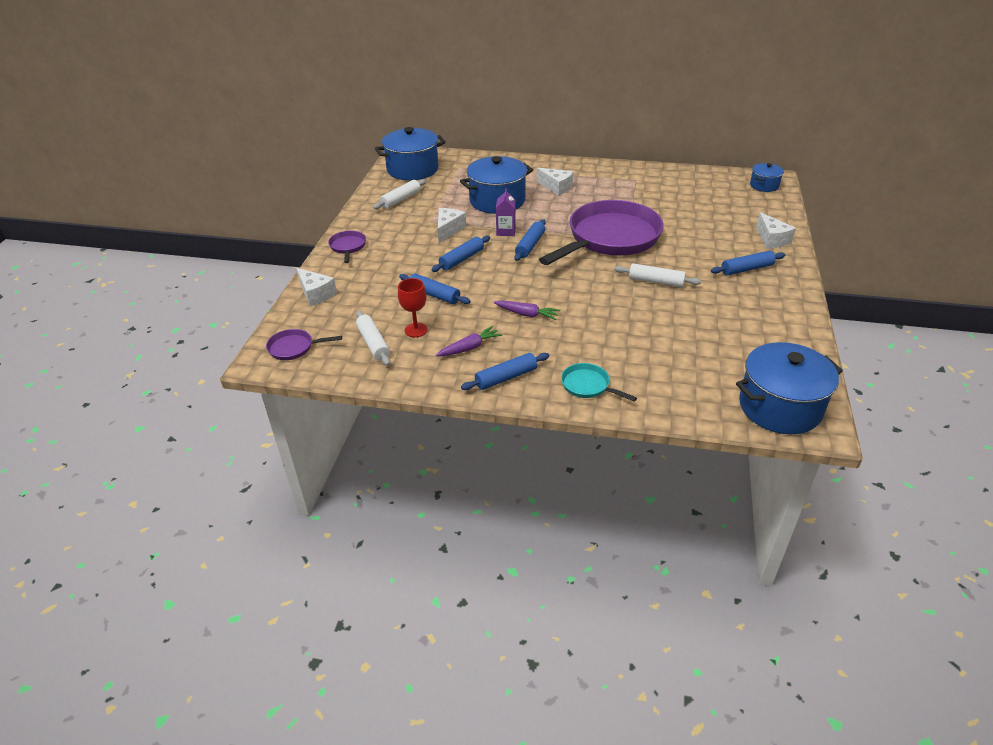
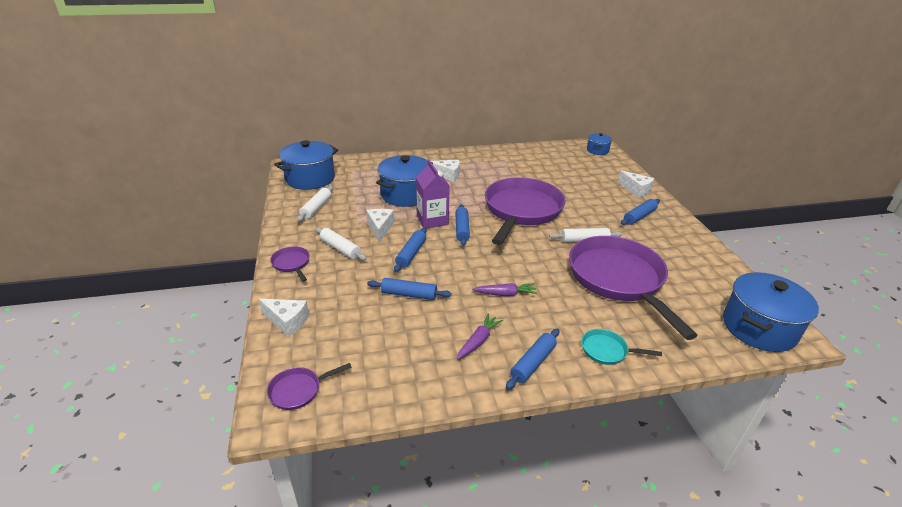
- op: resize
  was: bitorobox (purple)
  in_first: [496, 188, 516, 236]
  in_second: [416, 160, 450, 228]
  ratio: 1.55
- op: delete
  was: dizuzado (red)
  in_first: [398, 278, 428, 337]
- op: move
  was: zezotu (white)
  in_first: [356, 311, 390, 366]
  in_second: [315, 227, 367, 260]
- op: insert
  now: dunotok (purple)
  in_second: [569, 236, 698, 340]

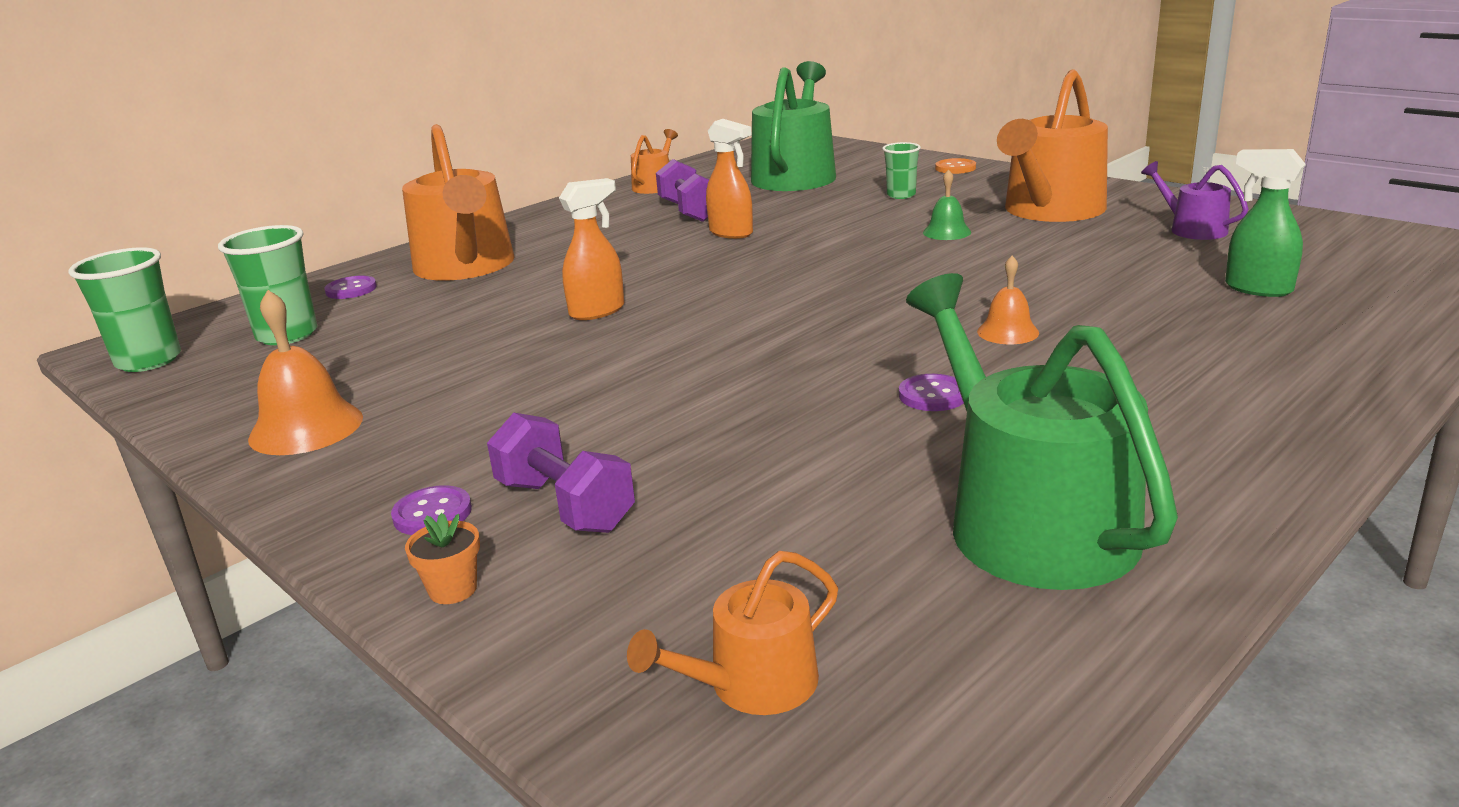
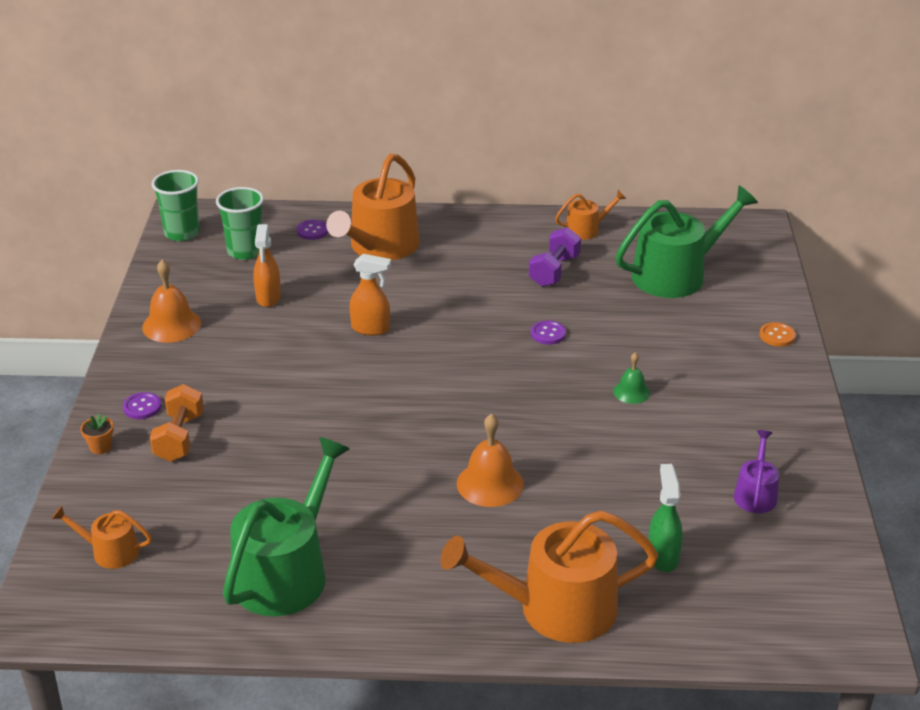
- op: move
  was: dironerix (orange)
  in_first: [997, 69, 1108, 222]
  in_second: [440, 510, 658, 643]
- op: move
  was: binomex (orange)
  in_first: [706, 119, 753, 239]
  in_second: [253, 224, 281, 307]
- op: delete
  was: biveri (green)
  in_first: [882, 142, 921, 199]
- op: resize
  was: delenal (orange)
  in_first: [977, 256, 1039, 344]
  in_second: [457, 414, 524, 507]
  ratio: 1.68
- op: move
  was: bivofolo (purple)
  in_first: [899, 374, 964, 411]
  in_second: [531, 320, 566, 345]
- op: recolor
  was: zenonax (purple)
  now: zenonax (orange)
  in_first: [487, 413, 635, 533]
  in_second: [150, 384, 204, 462]

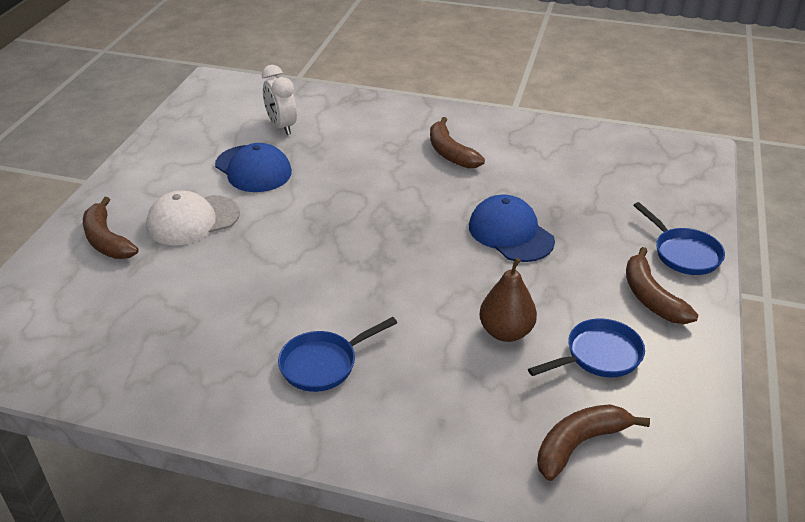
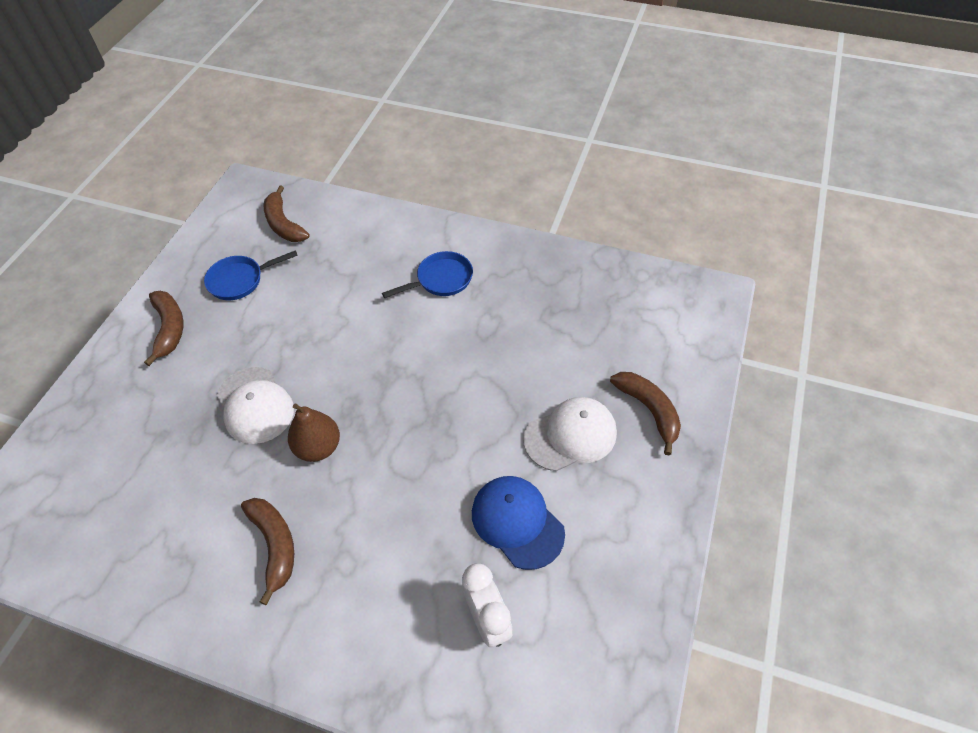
- op: recolor
  was: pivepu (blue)
  now: pivepu (white)
  in_first: [469, 195, 555, 262]
  in_second: [217, 367, 294, 444]
- op: delete
  was: dunotok (blue)
  in_first: [633, 202, 725, 275]
- op: move
  was: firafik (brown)
  in_first: [479, 258, 537, 342]
  in_second: [288, 403, 340, 462]
- op: rotate
  was: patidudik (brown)
  in_first: [537, 404, 650, 481]
  in_second: [264, 185, 310, 242]
  clockwise: 90

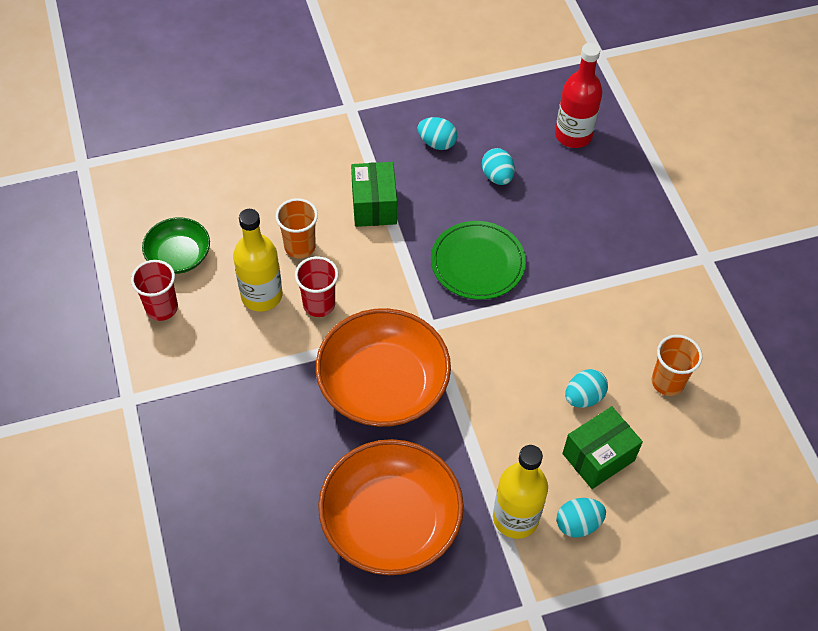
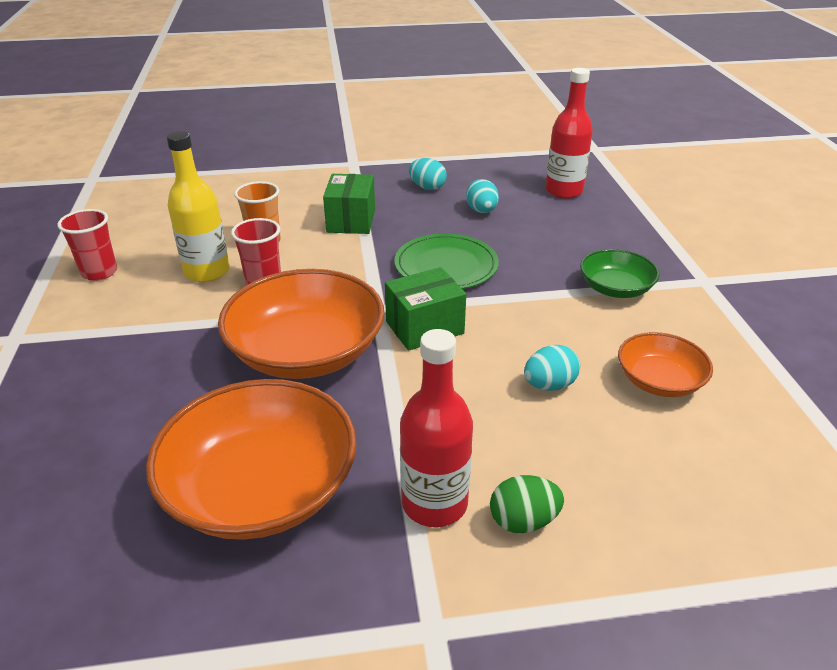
- op: move
  was: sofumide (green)
  in_first: [142, 217, 210, 274]
  in_second: [580, 249, 659, 298]
- op: replace
  was: biveri (orange)
  now: sofumide (orange)
  in_first: [652, 335, 702, 396]
  in_second: [618, 332, 713, 397]
- op: move
  was: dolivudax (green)
  in_first: [562, 406, 643, 489]
  in_second: [385, 267, 466, 351]
- op: recolor
  was: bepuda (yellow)
  now: bepuda (red)
  in_first: [493, 445, 548, 539]
  in_second: [400, 329, 473, 527]
- op: recolor
  was: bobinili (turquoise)
  now: bobinili (green)
  in_first: [556, 498, 606, 538]
  in_second: [490, 475, 564, 533]

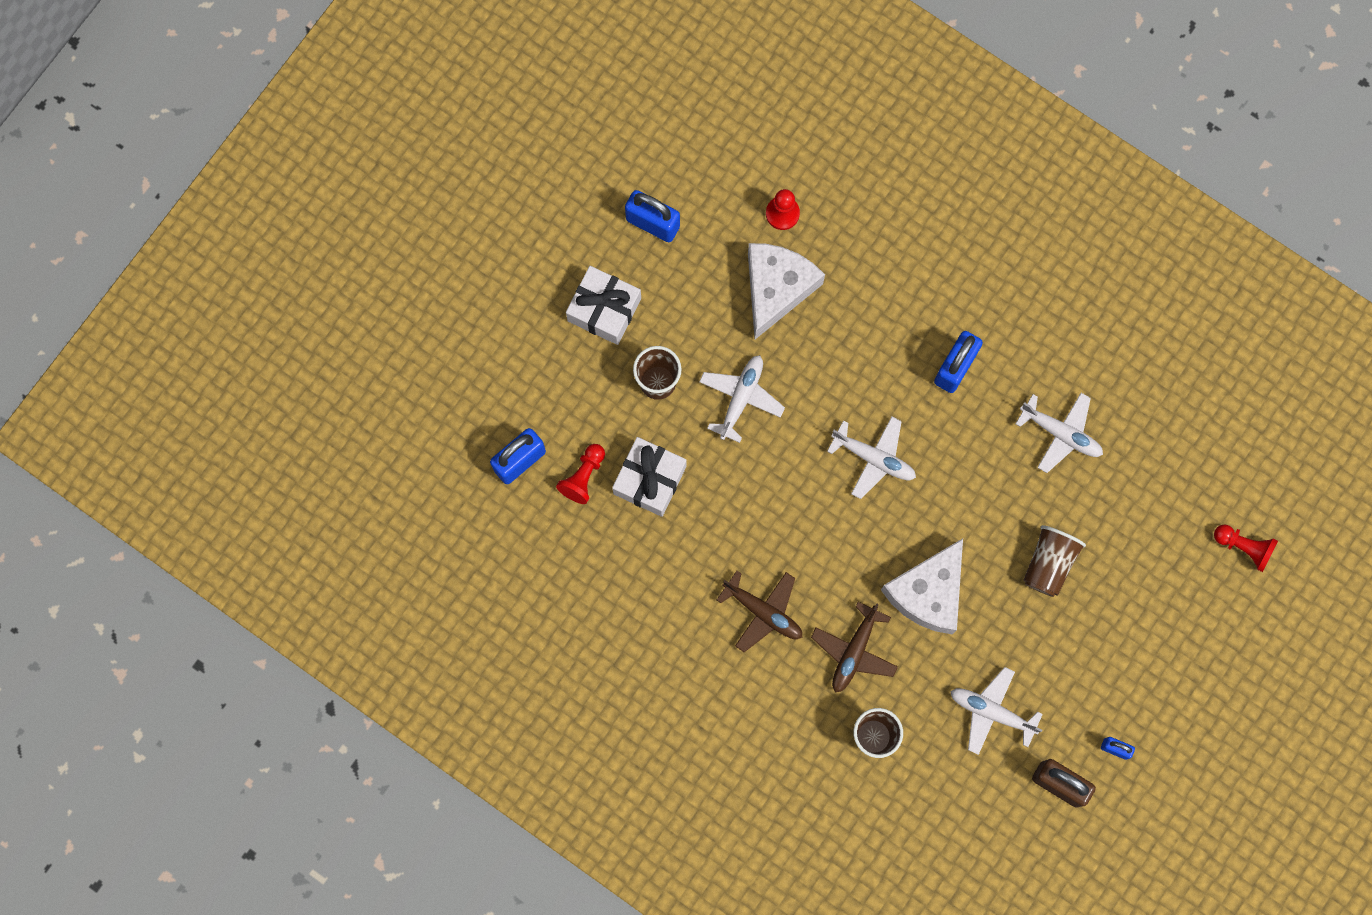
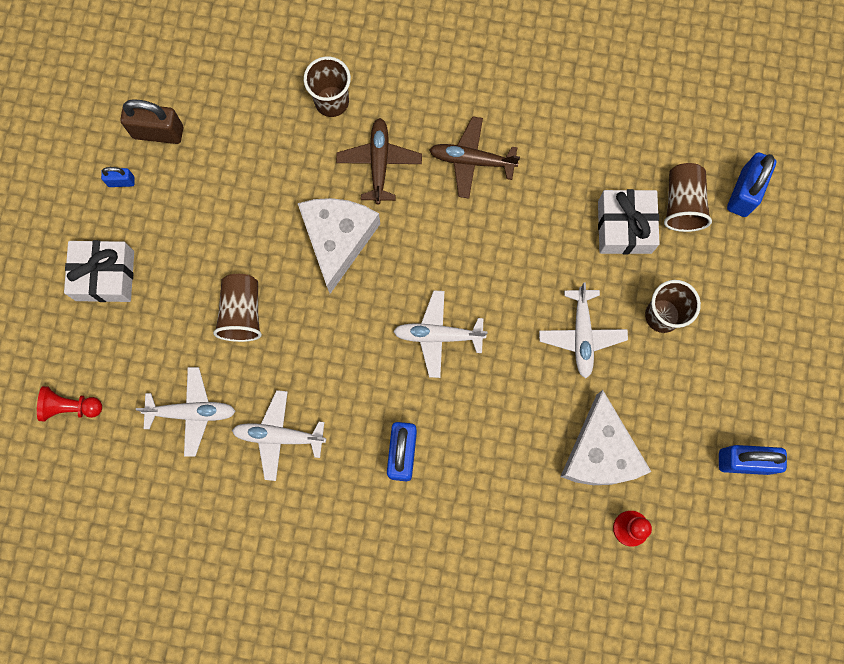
- op: move
  was: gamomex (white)
  in_first: [566, 266, 641, 345]
  in_second: [64, 240, 134, 302]
- op: replace
  was: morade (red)
  now: biveri (brown)
  in_first: [556, 444, 605, 504]
  in_second: [664, 163, 712, 232]
- op: move
  was: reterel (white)
  in_first: [950, 667, 1043, 755]
  in_second: [136, 367, 236, 457]

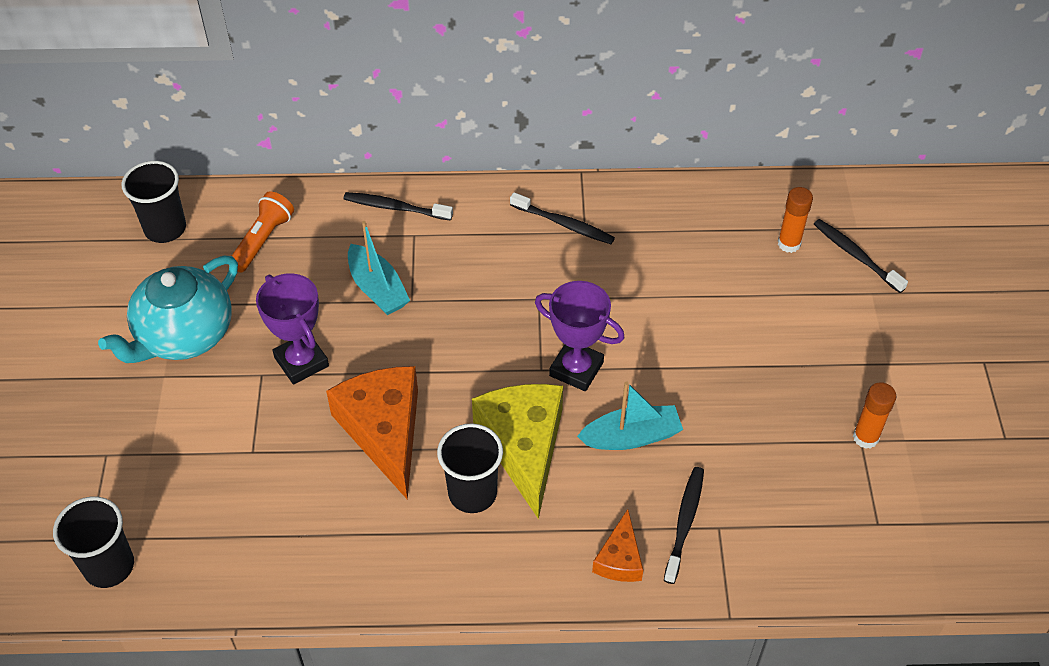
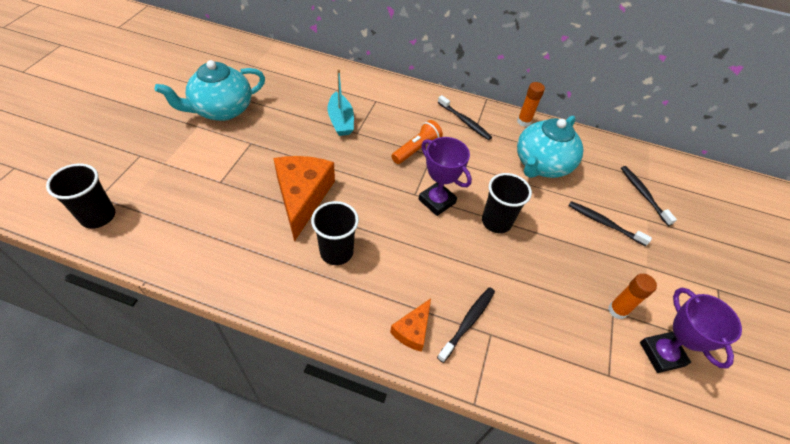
- op: move
  was: biveri (black)
  in_first: [122, 161, 186, 243]
  in_second: [482, 173, 532, 233]
- op: move
  was: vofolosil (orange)
  in_first: [778, 187, 813, 253]
  in_second: [517, 82, 545, 127]
- op: move
  was: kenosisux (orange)
  in_first: [232, 191, 294, 272]
  in_second: [392, 120, 443, 164]
- op: move
  was: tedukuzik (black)
  in_first: [343, 192, 453, 221]
  in_second: [568, 201, 652, 246]
- op: move
  was: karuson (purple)
  in_first: [256, 273, 329, 385]
  in_second: [640, 288, 742, 373]
- op: delete
  was: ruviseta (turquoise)
  in_first: [577, 381, 683, 450]
- op: delete
  was: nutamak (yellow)
  in_first: [472, 384, 563, 519]
- op: insert
  now: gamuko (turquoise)
  in_second: [517, 116, 584, 178]

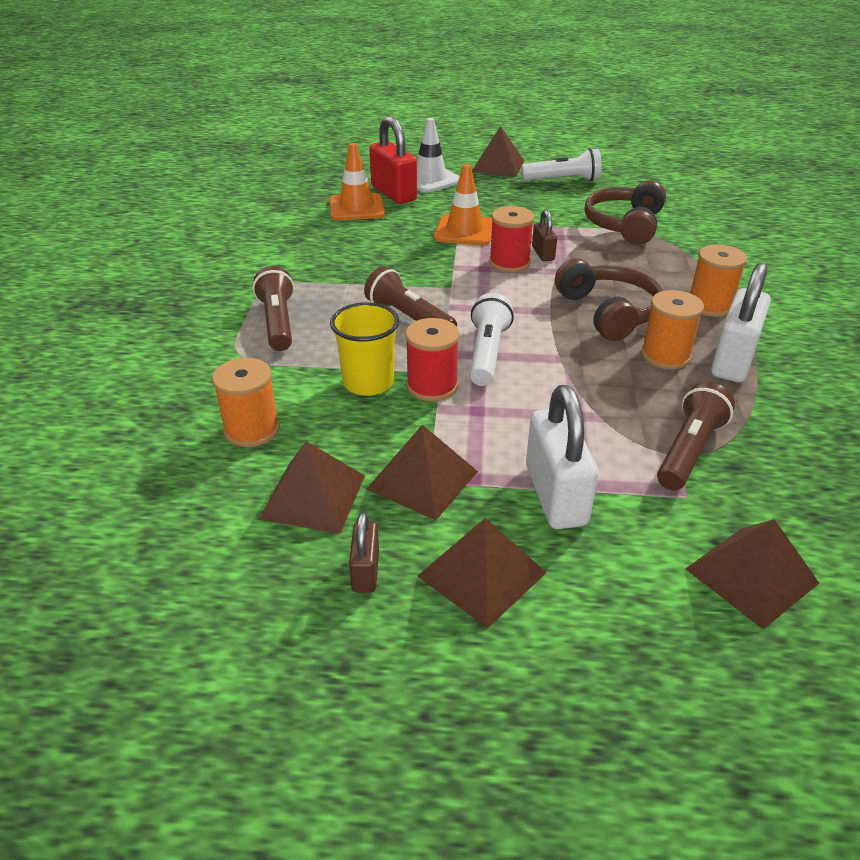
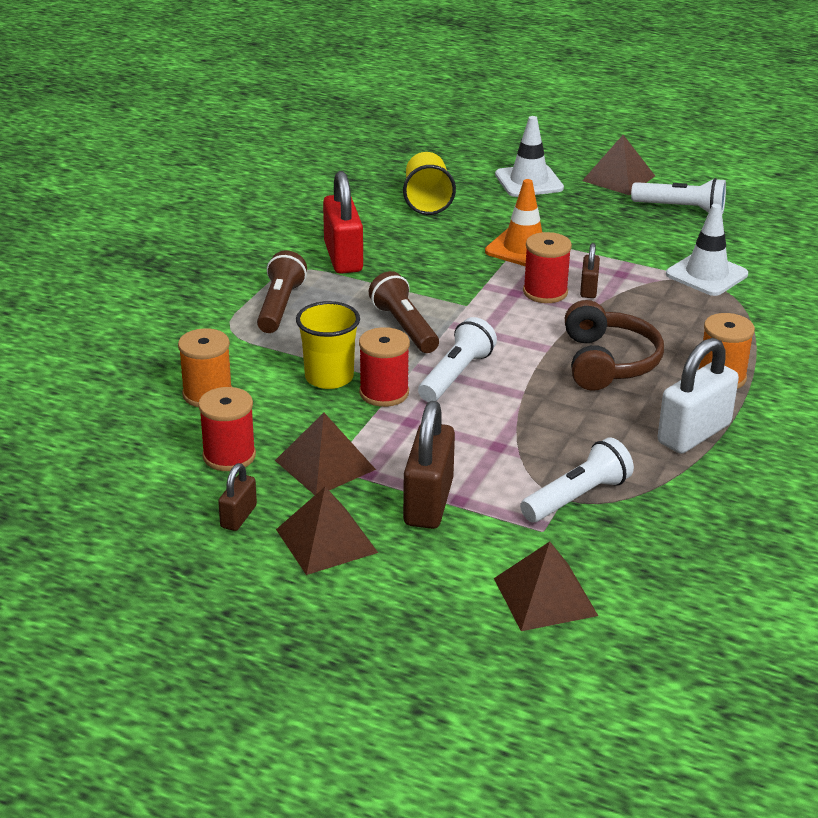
- op: move
  was: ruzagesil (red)
  in_first: [369, 116, 417, 204]
  in_second: [323, 171, 363, 274]
- op: replace
  was: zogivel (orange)
  now: biveri (yellow)
  in_first: [330, 143, 385, 220]
  in_second: [403, 152, 456, 215]
- op: replace
  was: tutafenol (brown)
  now: zogivel (white)
  in_first: [584, 181, 666, 245]
  in_second: [666, 204, 748, 296]
- op: delete
  was: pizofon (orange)
  in_first: [641, 290, 704, 369]
- op: recolor
  was: kenosisux (brown)
  now: kenosisux (white)
  in_first: [657, 382, 735, 490]
  in_second: [520, 438, 634, 522]
- op: recolor
  was: ruzagesil (white)
  now: ruzagesil (brown)
  in_first: [526, 385, 598, 529]
  in_second: [403, 401, 455, 529]
- op: replace
  was: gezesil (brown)
  now: pizofon (red)
  in_first: [259, 441, 365, 534]
  in_second: [198, 387, 256, 471]

